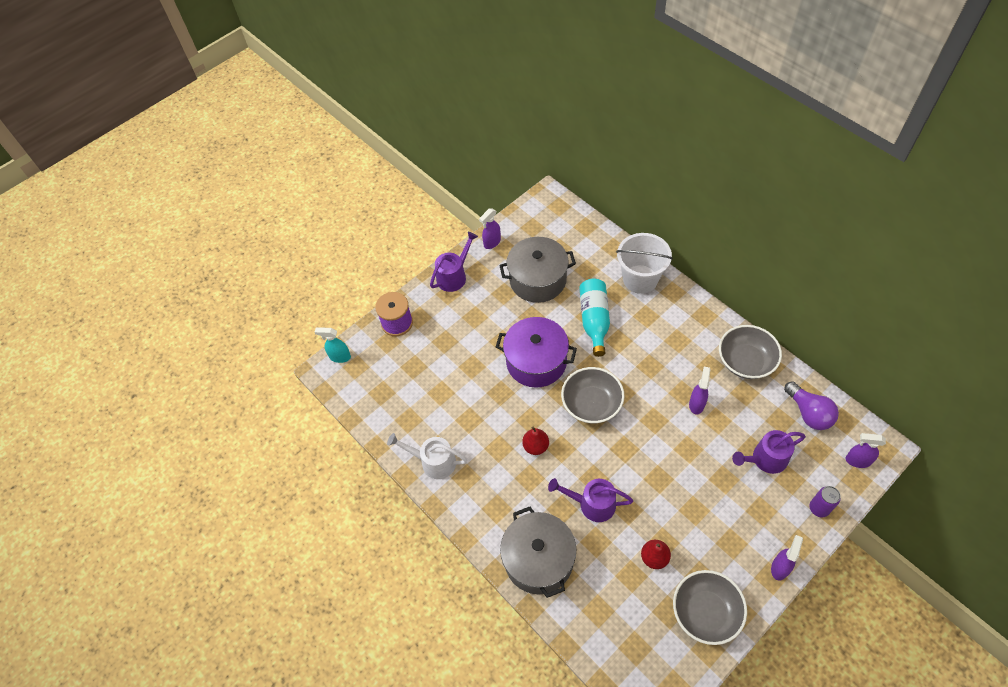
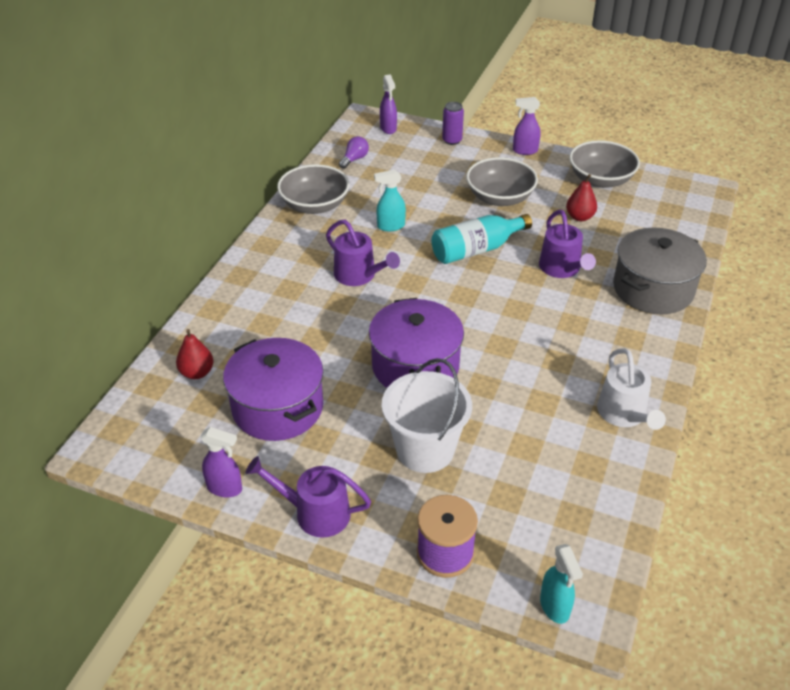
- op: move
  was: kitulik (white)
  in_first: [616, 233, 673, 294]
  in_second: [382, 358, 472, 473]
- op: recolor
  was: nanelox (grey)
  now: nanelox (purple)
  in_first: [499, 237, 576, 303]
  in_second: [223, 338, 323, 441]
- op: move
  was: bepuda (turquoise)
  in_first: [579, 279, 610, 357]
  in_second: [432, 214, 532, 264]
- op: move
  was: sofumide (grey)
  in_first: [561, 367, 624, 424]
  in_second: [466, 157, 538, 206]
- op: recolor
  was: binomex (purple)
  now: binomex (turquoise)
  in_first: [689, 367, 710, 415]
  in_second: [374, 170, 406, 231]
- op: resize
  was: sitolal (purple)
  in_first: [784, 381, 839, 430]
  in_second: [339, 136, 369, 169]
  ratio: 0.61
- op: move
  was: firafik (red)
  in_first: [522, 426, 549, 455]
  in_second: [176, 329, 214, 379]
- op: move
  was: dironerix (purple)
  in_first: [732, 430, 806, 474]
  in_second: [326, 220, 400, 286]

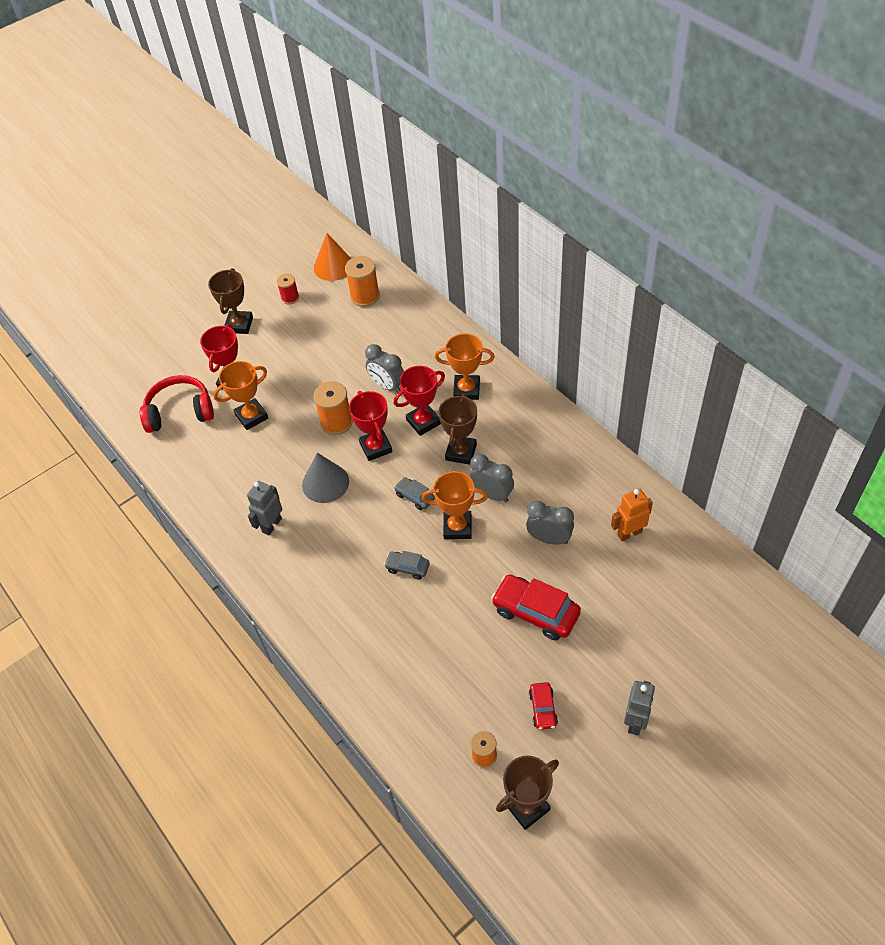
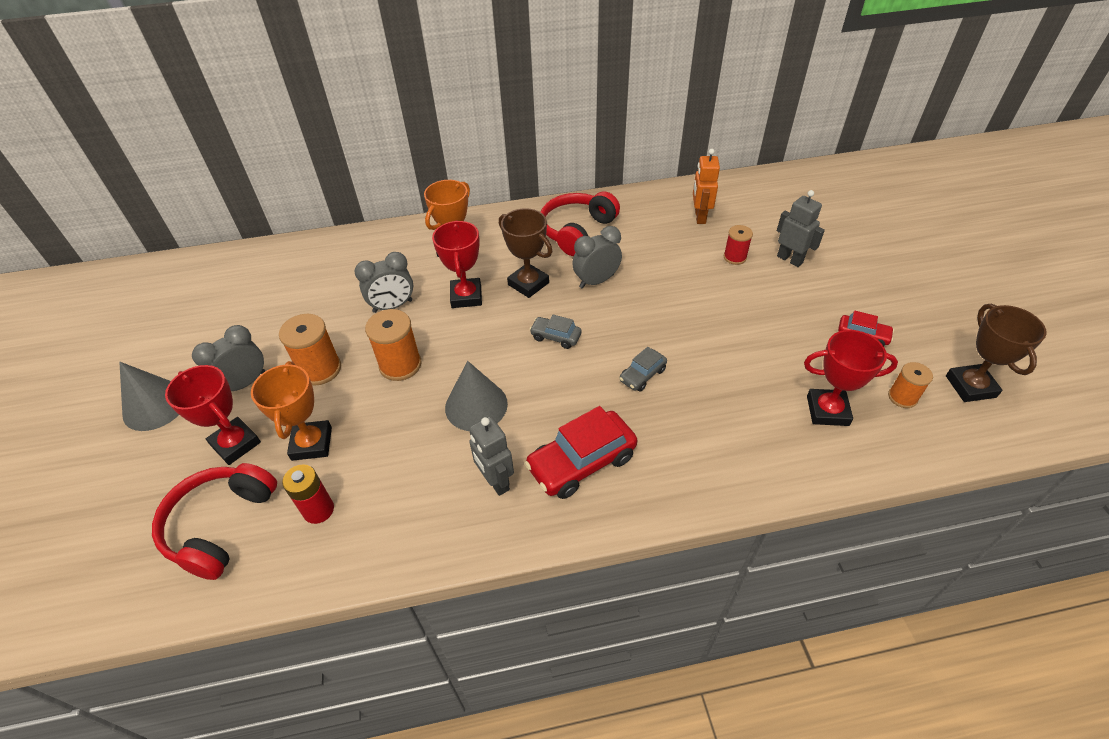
- op: delete
  was: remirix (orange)
  in_first: [314, 233, 351, 281]
- op: move
  was: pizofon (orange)
  in_first: [345, 256, 380, 307]
  in_second: [279, 314, 341, 385]
- op: replace
  was: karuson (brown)
  now: remirix (grey)
  in_first: [208, 268, 253, 334]
  in_second: [119, 362, 179, 431]
- op: move
  was: pizofon (red)
  in_first: [277, 274, 299, 304]
  in_second: [724, 225, 753, 265]
- op: move
  was: karuson (red)
  in_first: [349, 391, 393, 461]
  in_second: [804, 330, 898, 426]
- op: delete
  was: karuson (orange)
  in_first: [422, 471, 488, 539]
- op: rotate
  was: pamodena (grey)
  in_first: [394, 477, 435, 510]
  in_second: [529, 315, 581, 349]
  clockwise: 45
- op: move
  was: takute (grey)
  in_first: [526, 501, 574, 545]
  in_second: [192, 325, 265, 391]
- op: move
  was: pamodena (red)
  in_first: [491, 574, 581, 641]
  in_second: [524, 406, 637, 499]
- op: move
  was: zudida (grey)
  in_first: [624, 681, 655, 735]
  in_second: [777, 190, 825, 267]
- op: insert
  now: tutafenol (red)
  in_second: [541, 191, 620, 256]
- op: insert
  now: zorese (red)
  in_second: [282, 464, 334, 524]

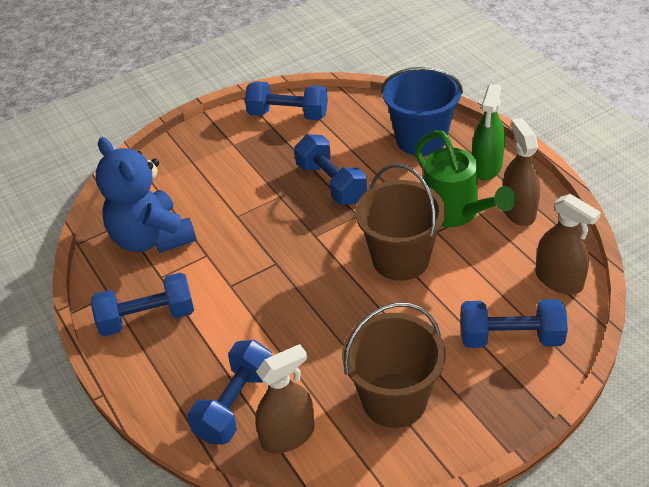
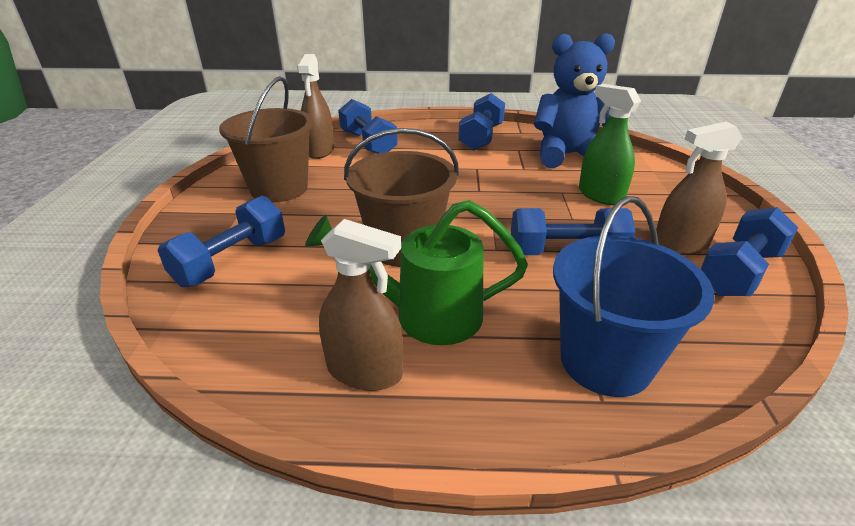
- op: move
  was: binomex (green)
  in_first: [472, 84, 505, 180]
  in_second: [579, 84, 641, 205]
- op: move
  was: binomex (brown)
  in_first: [535, 194, 601, 294]
  in_second: [656, 122, 743, 255]

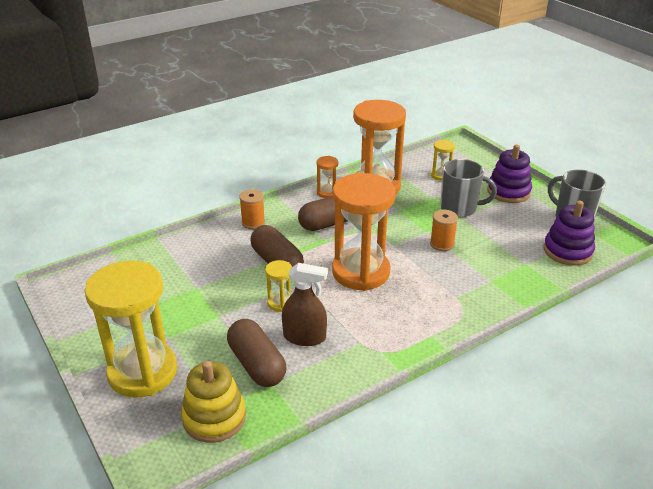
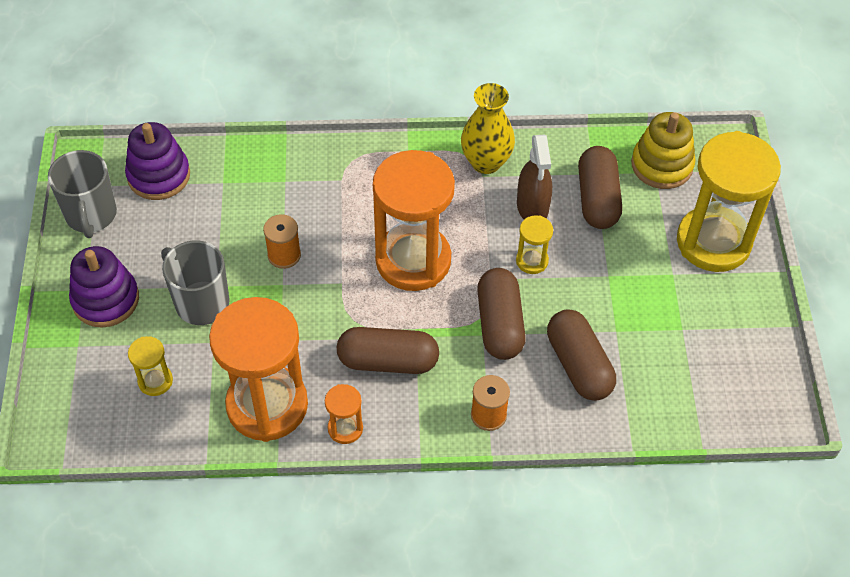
- op: rotate
  was: binomex (brown)
  in_first: [282, 263, 328, 346]
  in_second: [517, 135, 552, 219]
  clockwise: -135
- op: insert
  now: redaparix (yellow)
  in_second: [461, 83, 515, 174]
- op: insert
  now: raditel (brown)
  in_second: [547, 309, 616, 401]

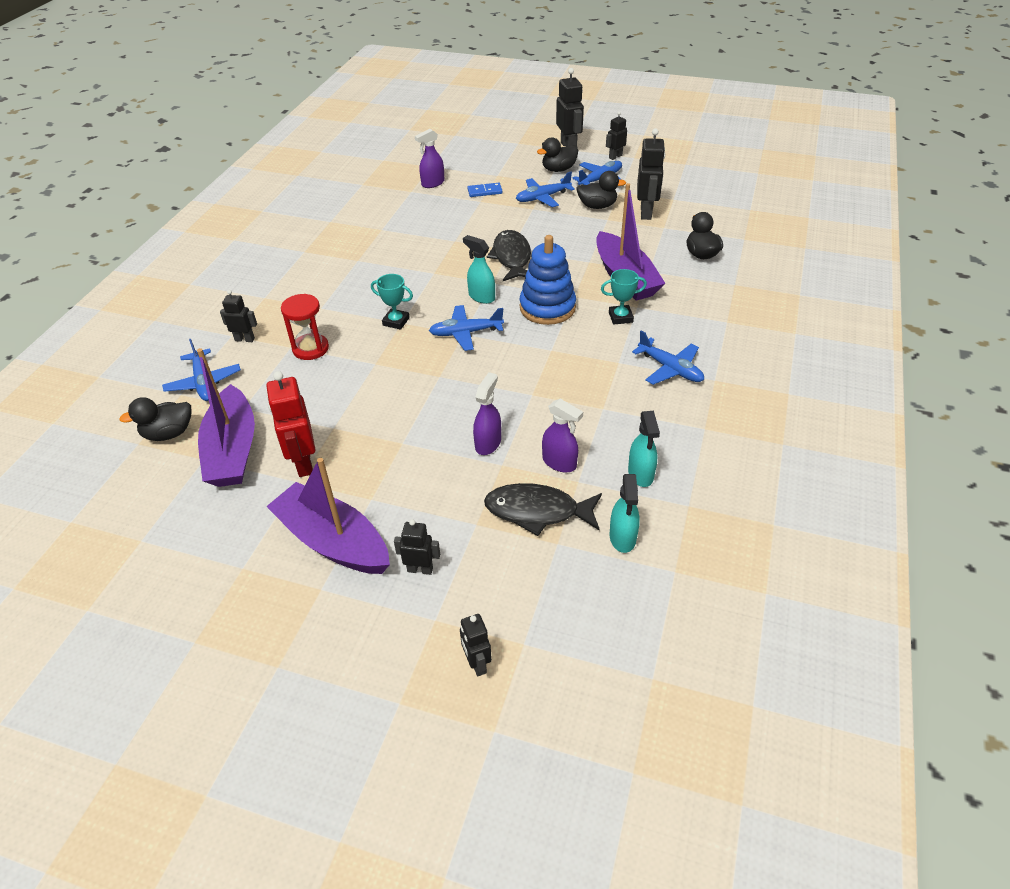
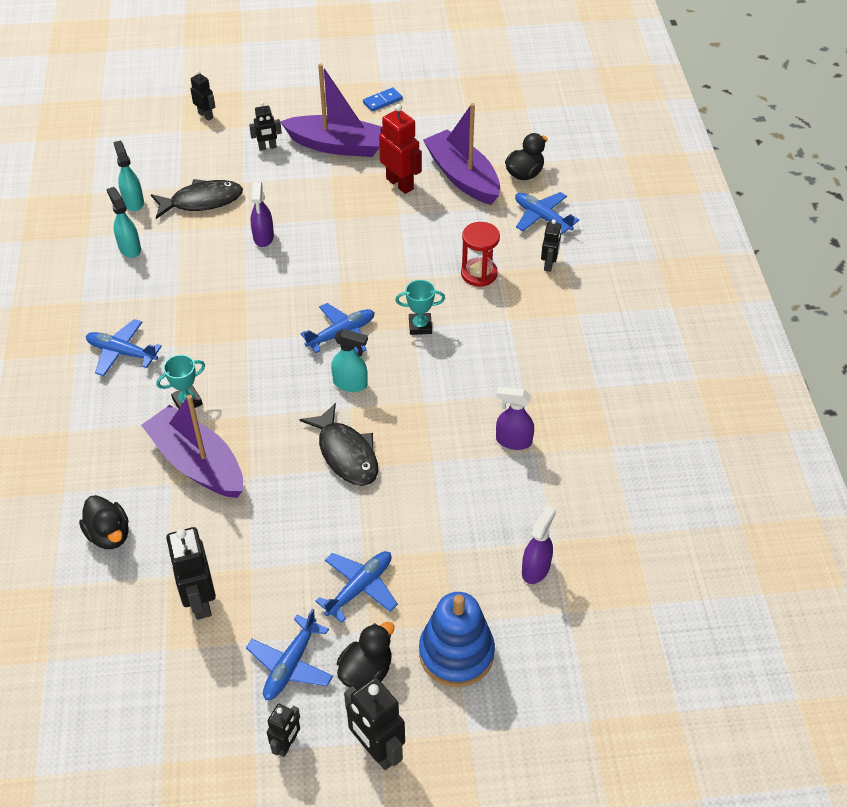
- op: delete
  was: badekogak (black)
  in_first: [576, 171, 626, 209]
- op: move
  was: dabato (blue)
  in_first: [467, 183, 503, 197]
  in_second: [363, 87, 403, 112]
- op: move
  was: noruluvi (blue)
  in_first: [520, 235, 576, 325]
  in_second: [419, 592, 495, 687]
- op: rotate
  was: zudida (black)
  in_first: [220, 290, 257, 342]
  in_second: [541, 219, 562, 272]
  clockwise: -60
- op: move
  was: binomex (purple)
  in_first: [542, 399, 583, 473]
  in_second: [496, 387, 534, 450]

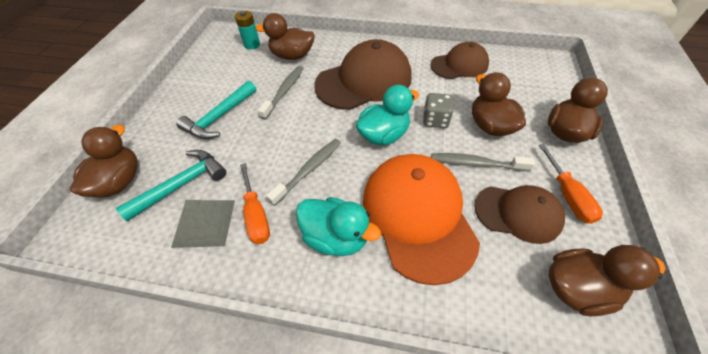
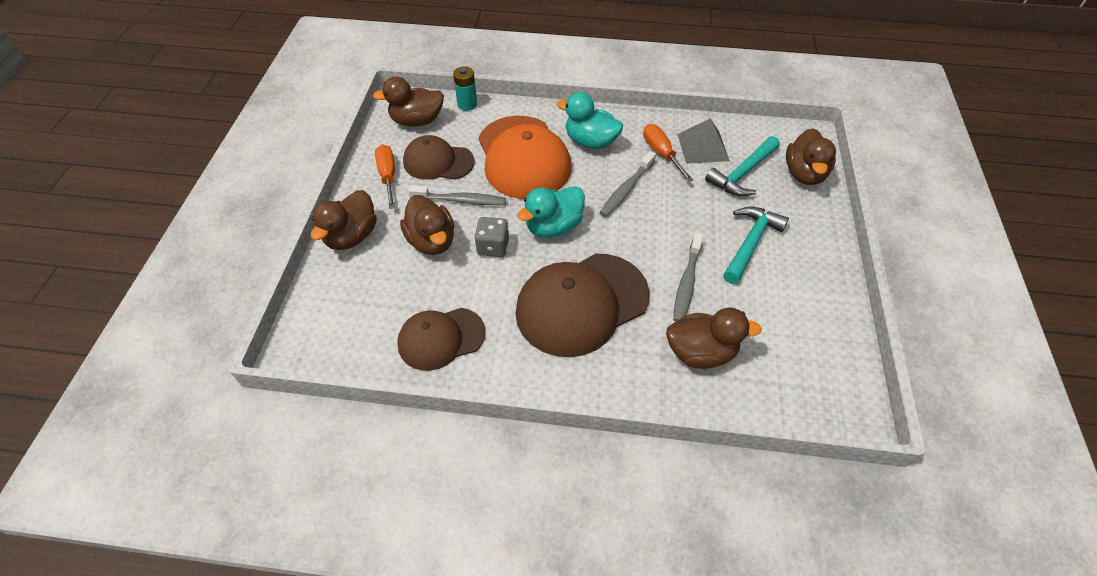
- op: move
  was: zorese (turquoise)
  in_first: [235, 11, 260, 49]
  in_second: [453, 66, 477, 111]

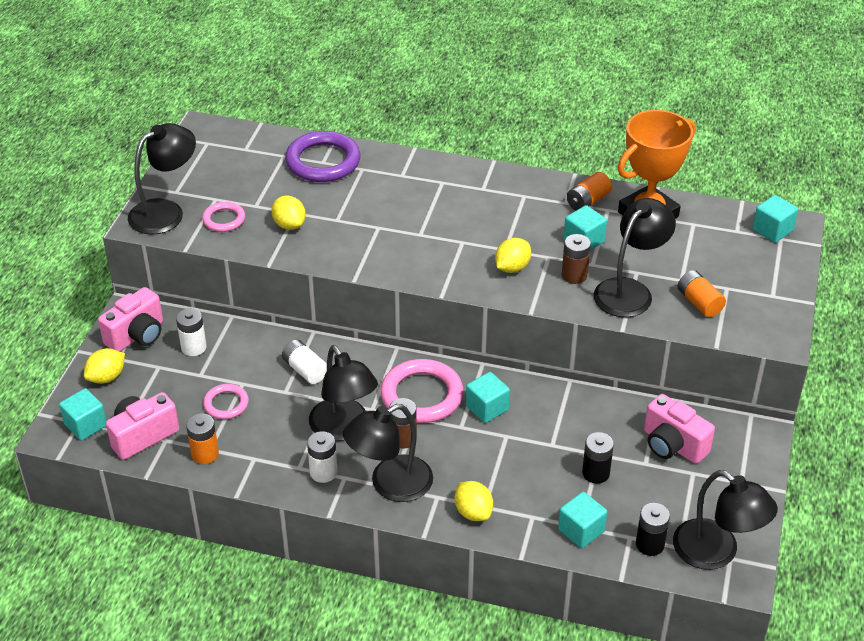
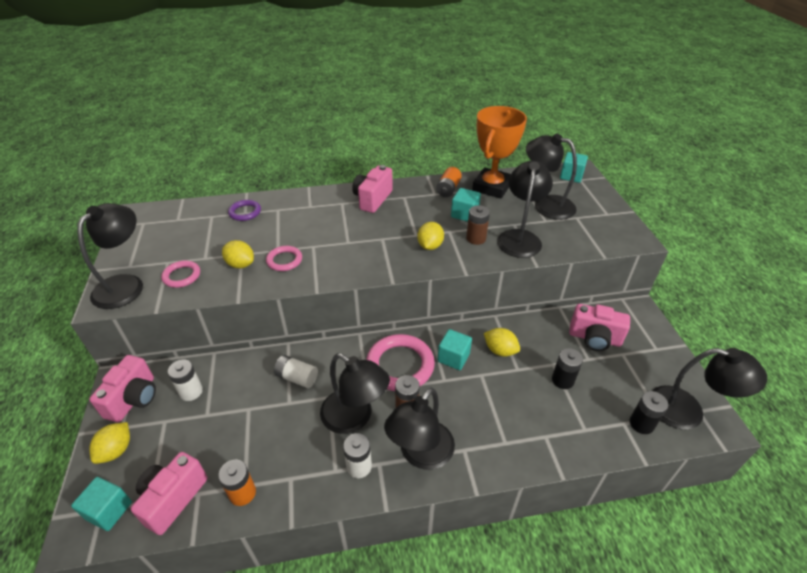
- op: resize
  was: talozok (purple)
  in_first: [285, 131, 361, 182]
  in_second: [228, 200, 261, 221]
  ratio: 0.54
- op: delete
  was: zorese (orange)
  in_first: [678, 270, 726, 317]
- op: move
  was: talozok (pink)
  in_first: [203, 384, 249, 419]
  in_second: [266, 246, 302, 271]
- op: move
  was: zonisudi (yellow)
  in_first: [455, 481, 493, 521]
  in_second: [484, 328, 520, 357]
- op: delete
  was: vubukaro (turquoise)
  in_first: [558, 492, 607, 548]
- op: insert
  now: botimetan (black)
  in_second: [526, 133, 577, 220]
- op: insert
  now: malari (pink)
  in_second: [352, 165, 393, 213]

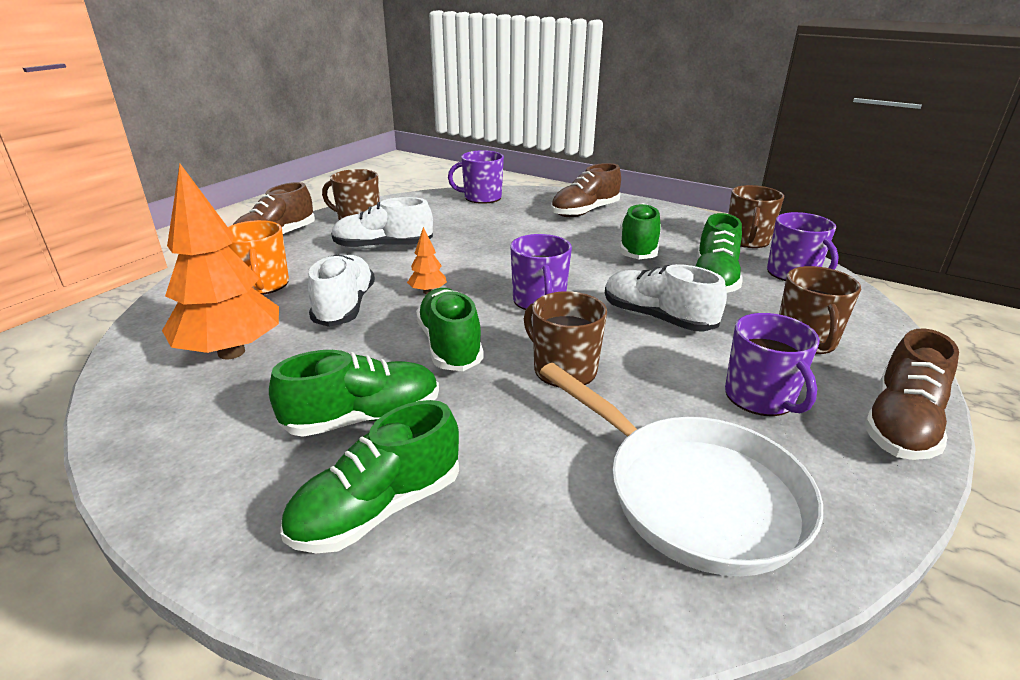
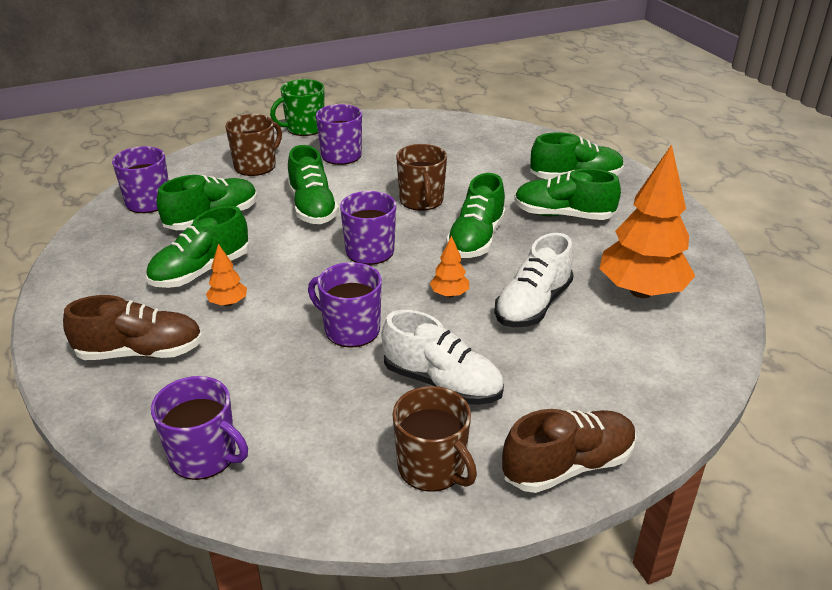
- op: delete
  was: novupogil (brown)
  in_first: [728, 185, 784, 248]
- op: delete
  was: novupogil (orange)
  in_first: [228, 220, 289, 295]
- op: recolor
  was: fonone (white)
  now: fonone (green)
  in_first: [605, 264, 727, 331]
  in_second: [288, 145, 339, 224]
- op: replace
  was: fonone (brown)
  now: novupogil (green)
  in_first: [864, 328, 959, 460]
  in_second: [270, 79, 325, 136]
- op: delete
  was: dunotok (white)
  in_first: [540, 363, 823, 576]
- op: insert
  now: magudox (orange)
  in_second: [206, 244, 247, 306]
- op: insert
  now: novupogil (purple)
  in_second: [308, 262, 382, 348]

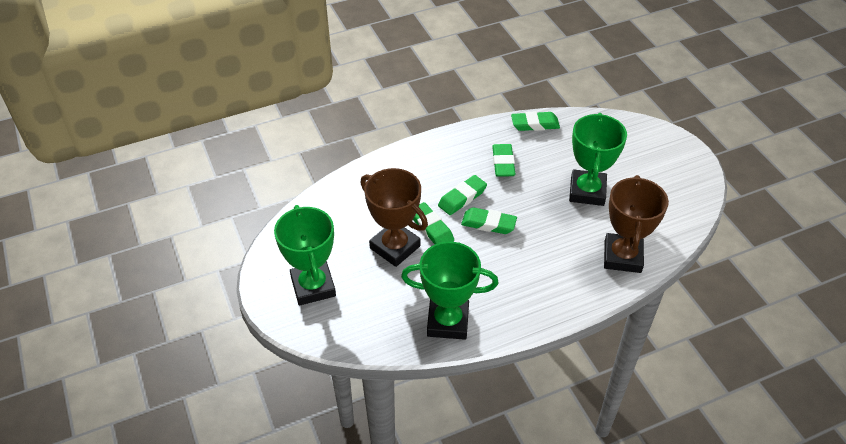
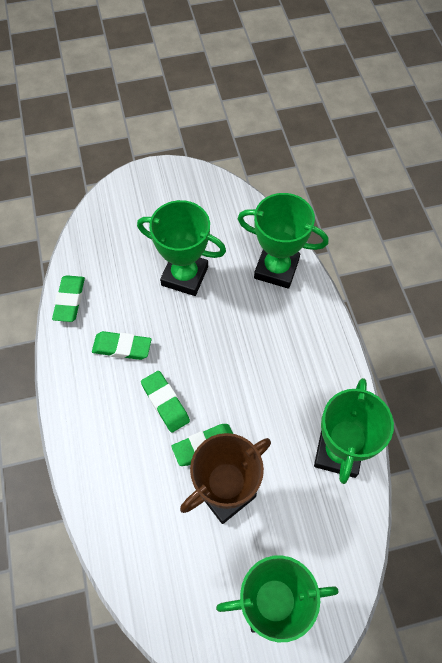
- op: recolor
  was: karuson (brown)
  now: karuson (green)
  in_first: [604, 175, 669, 273]
  in_second: [238, 193, 329, 289]
- op: delete
  was: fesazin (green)
  in_first: [461, 207, 517, 234]

